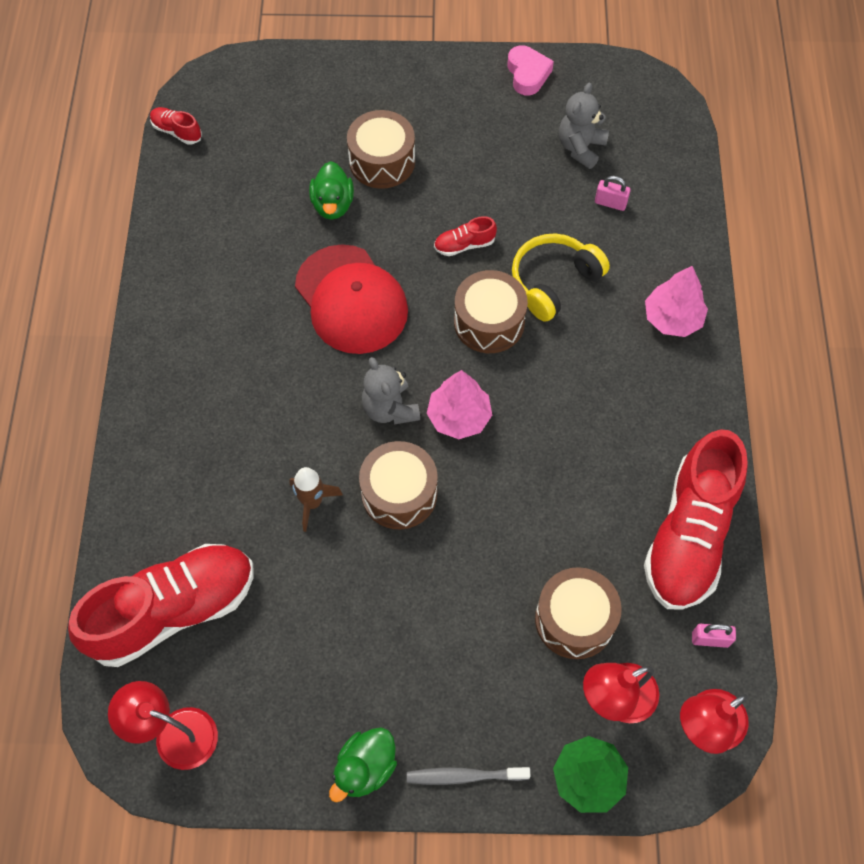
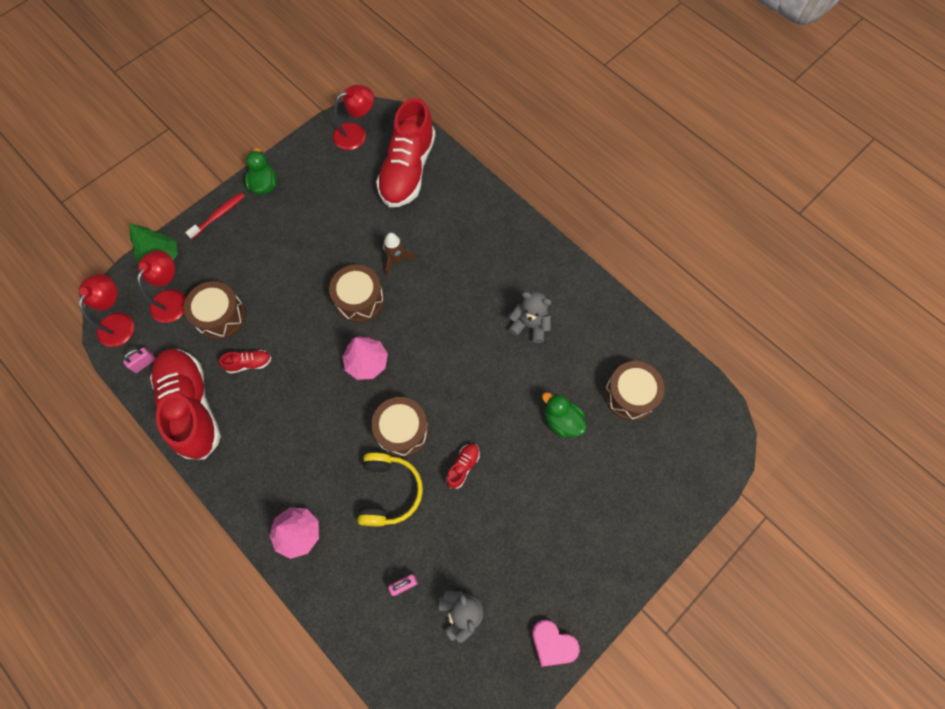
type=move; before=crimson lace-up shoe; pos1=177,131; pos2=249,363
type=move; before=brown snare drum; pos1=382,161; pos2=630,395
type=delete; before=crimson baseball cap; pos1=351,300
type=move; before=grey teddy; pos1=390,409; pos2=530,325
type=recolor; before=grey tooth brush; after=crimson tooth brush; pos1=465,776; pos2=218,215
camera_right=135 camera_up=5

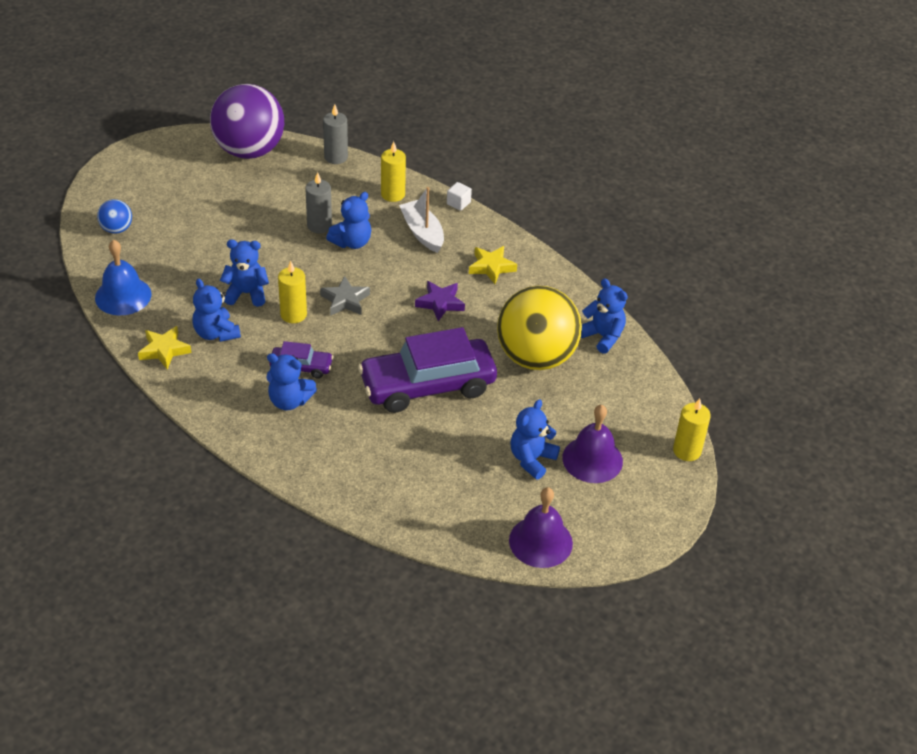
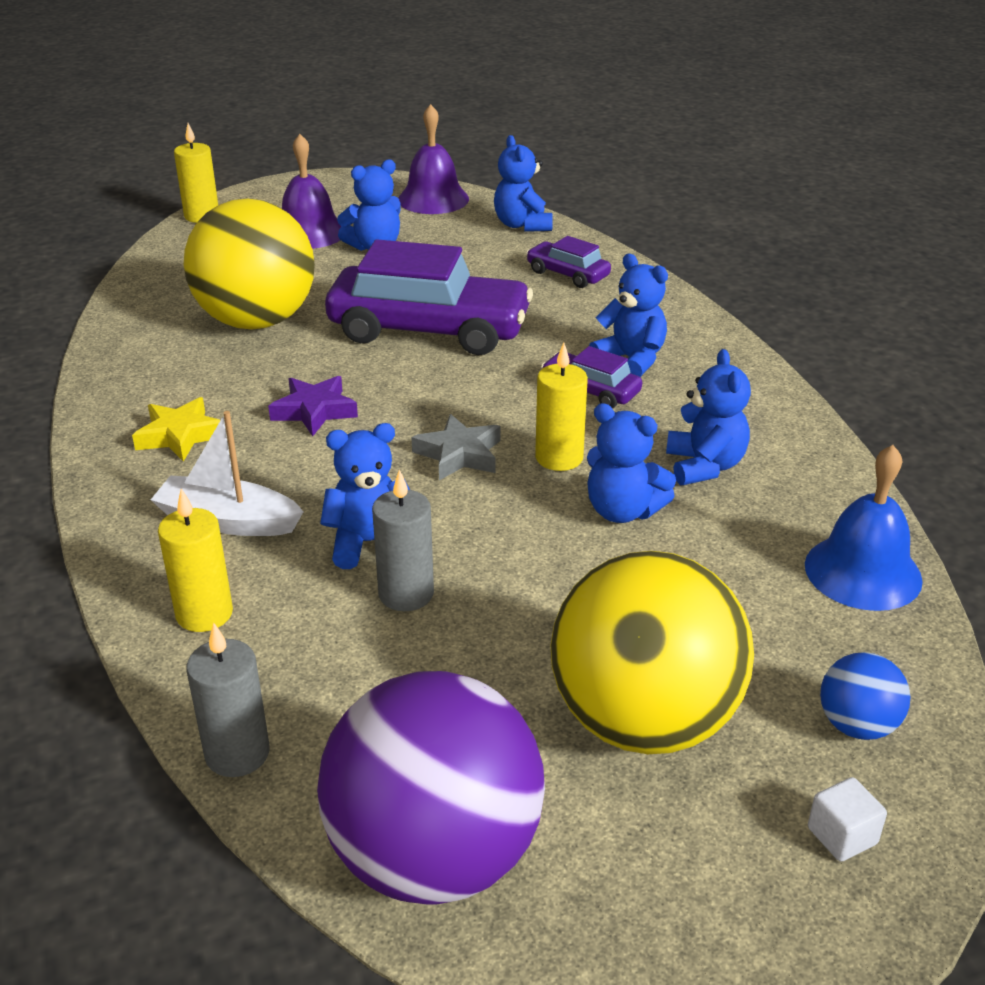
type=move; before=snow-white solid cube; pos1=458,203; pos2=842,836
type=rotate; before=snow-white sailboat; pos1=422,233; pos2=228,521; turn=105
type=move; before=blue teddy; pos1=602,336; pos2=522,225
type=delete; before=golden five-pointed star; pos1=164,350
type=insert; after=violet automobile; pos2=567,274
type=insert; after=golden play ball; pos2=643,721
camera_right=-150 camera_up=-10

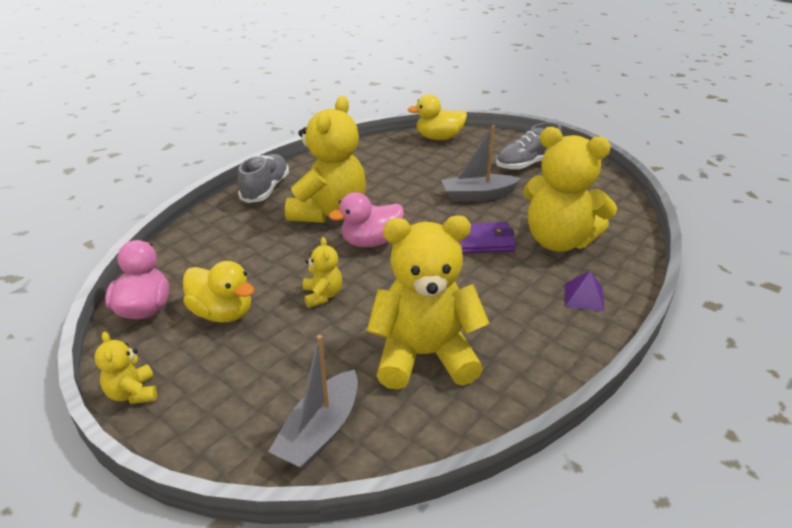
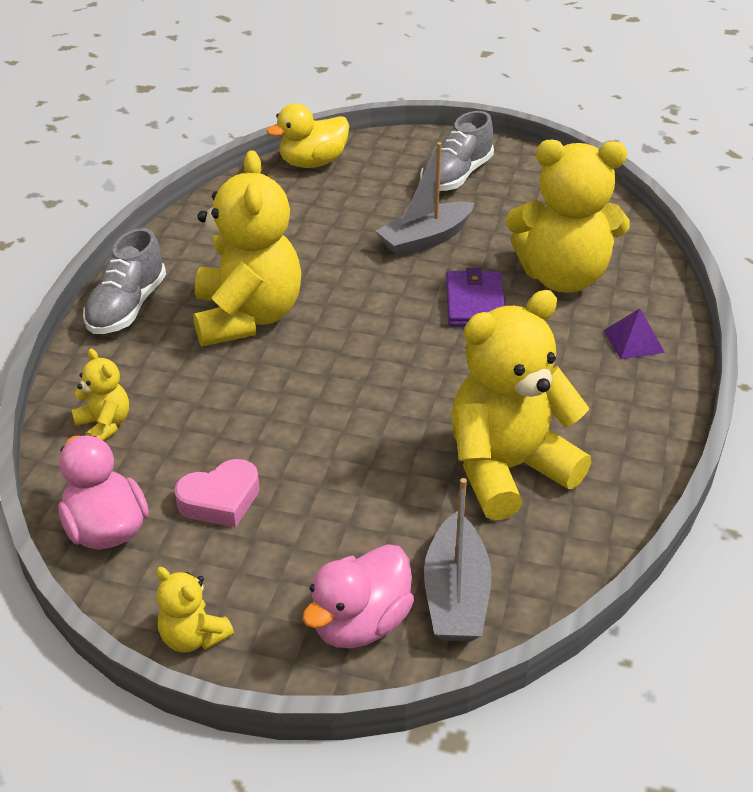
type=rotate; before=grey lace-up shoe; pos1=266,189; pos2=127,307; turn=-150
type=move; before=rosy toy duck; pos1=371,242; pos2=360,623
type=rotate; before=violet billfold; pos1=482,241; pos2=474,303; turn=-60
type=move; before=golden teddy; pos1=322,295; pos2=105,425
type=replace; before=golden toy duck; after=rosy heart shape; pos1=222,313; pos2=220,500
camera_right=-25 camera_up=5

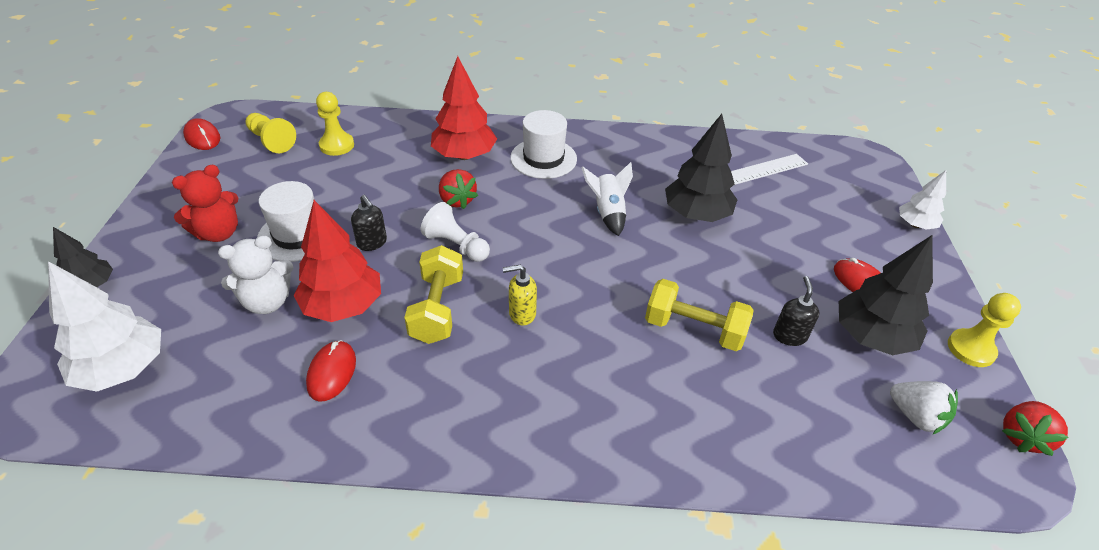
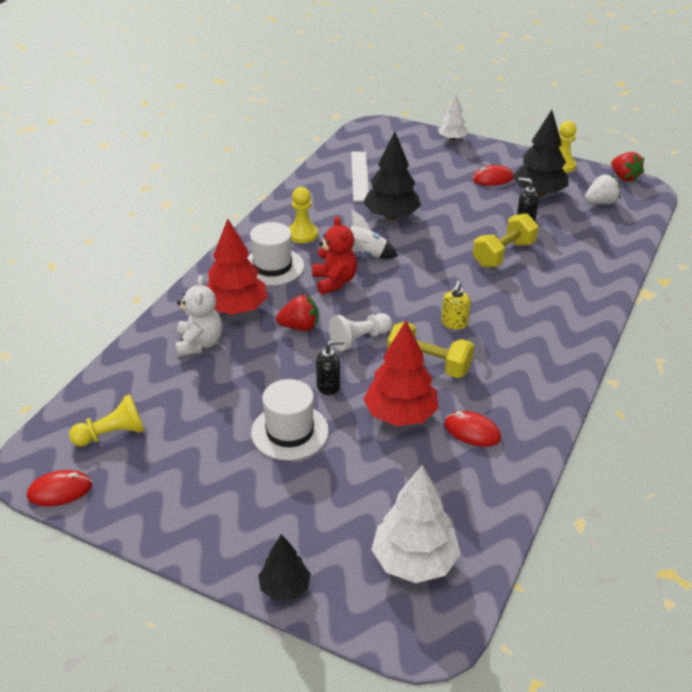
type=move; before=golden game pawn; pos1=337,145; pos2=302,234
type=move; before=crimson teddy; pos1=218,233; pos2=334,282
type=move; before=snow-white teddy; pos1=267,302; pos2=199,344
camera_right=-65 camera_up=-5

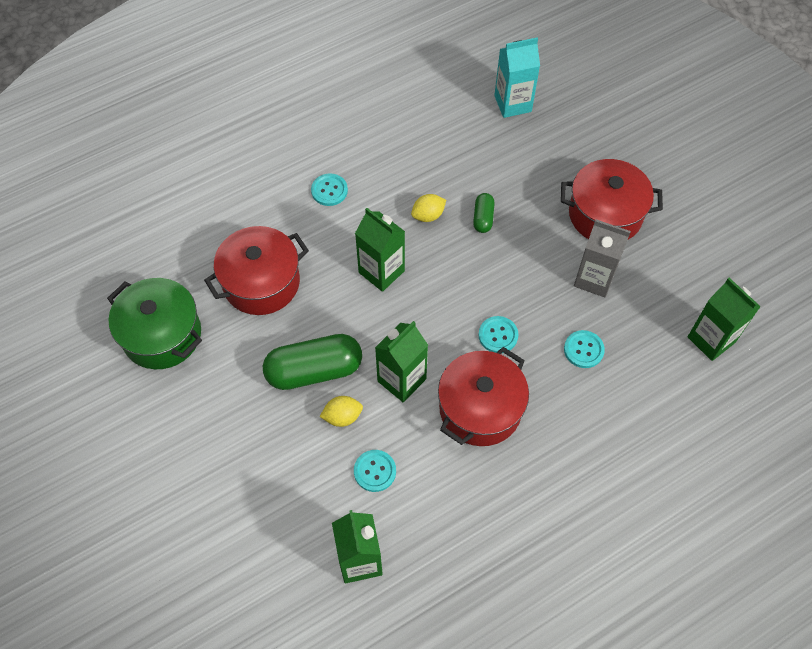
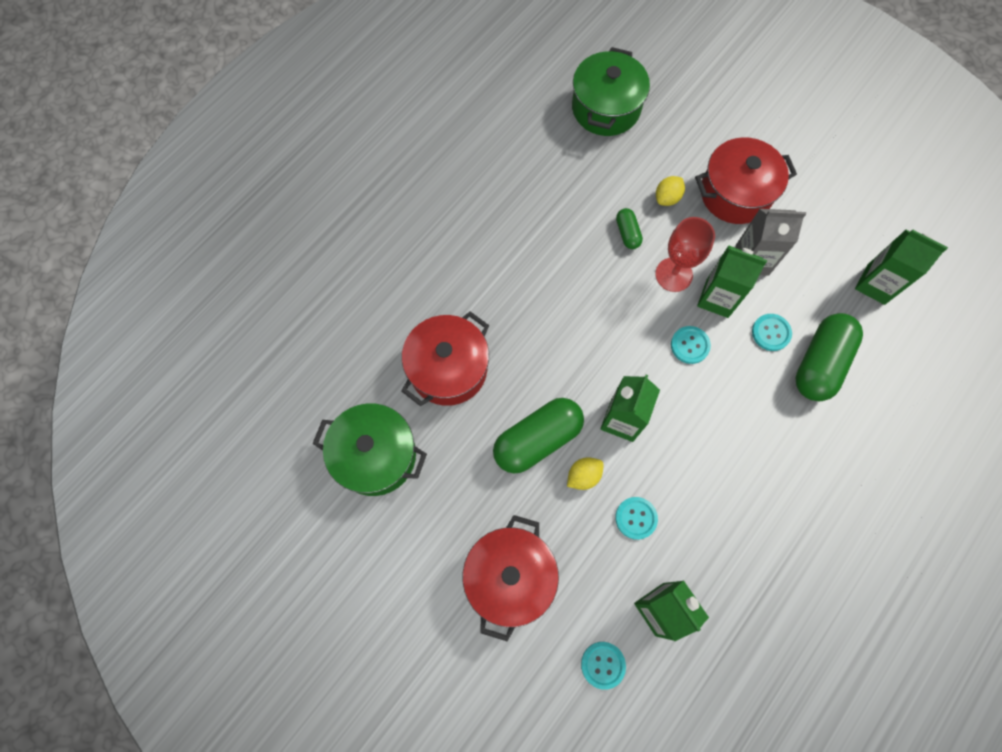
type=replace; before=teal carton; after=green stockpot; pos1=512,103; pos2=606,108
type=move; before=teal sewing button; pos1=329,190; pos2=603,665
type=move; before=golden toy lemon; pos1=428,215; pos2=667,198
type=move; before=green carton; pos1=381,271; pos2=717,298
type=move; before=crimson stockpot; pos1=480,409; pos2=510,577
type=insert; after=crimson wine glass; pos2=673,274
type=insert; after=green capsule; pos2=819,363
camera_right=-20 camera_up=10

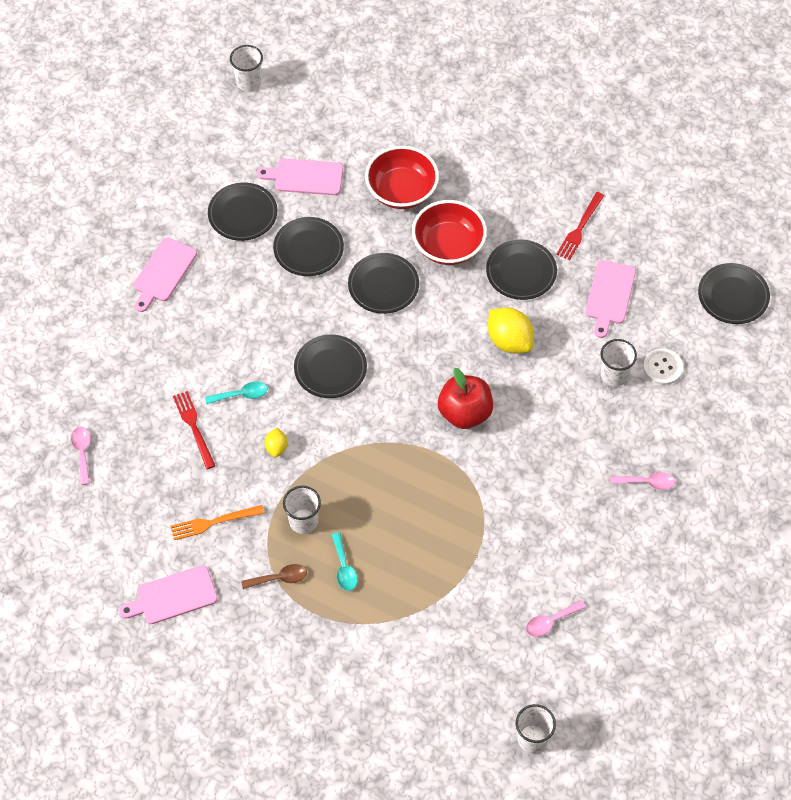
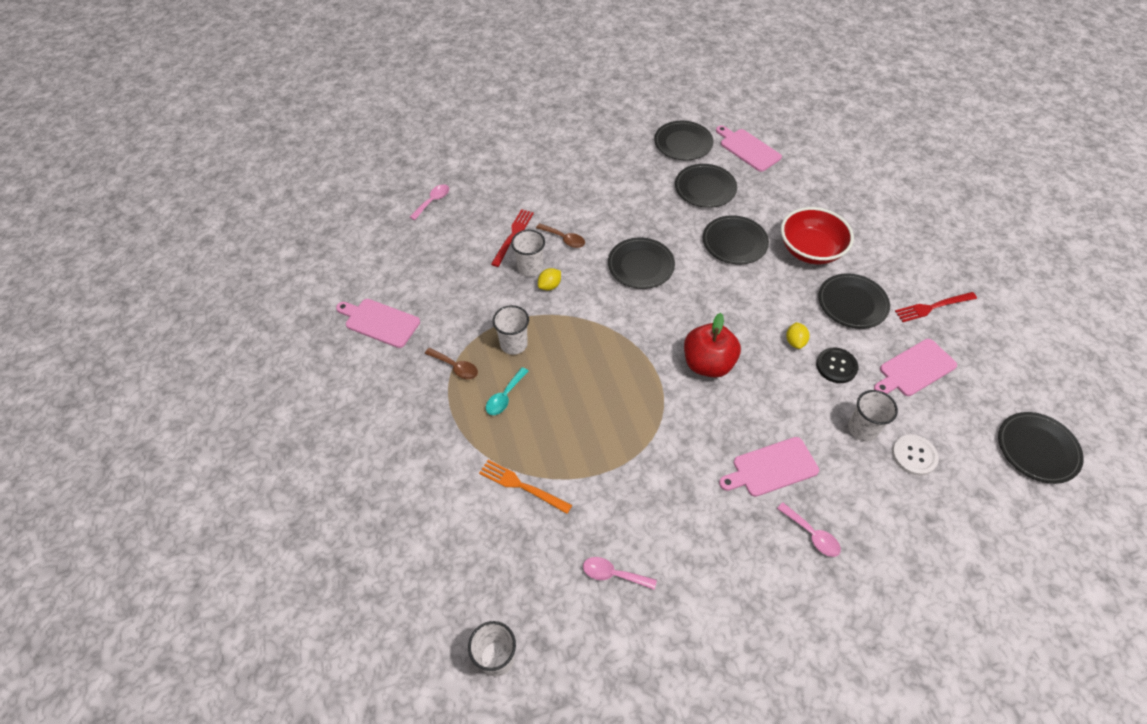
type=move; before=snow-white tumbler; pos1=248,82; pos2=530,268
type=delete; before=crimson deep dish; pos1=401,191
type=move; before=rosy bread board; pos1=163,272; pos2=771,468
type=resize; before=golden toy lemon; pos1=509,341; pos2=795,341; scale=0.52
type=recolor; before=teal teaspoon; after=brown teaspoon; pos1=241,395; pos2=564,239
type=move; before=orange-coloured dinner fork; pos1=213,522; pos2=521,486
type=insert; after=ebony sewing button; pos2=836,366
camera_right=45 camera_up=-5

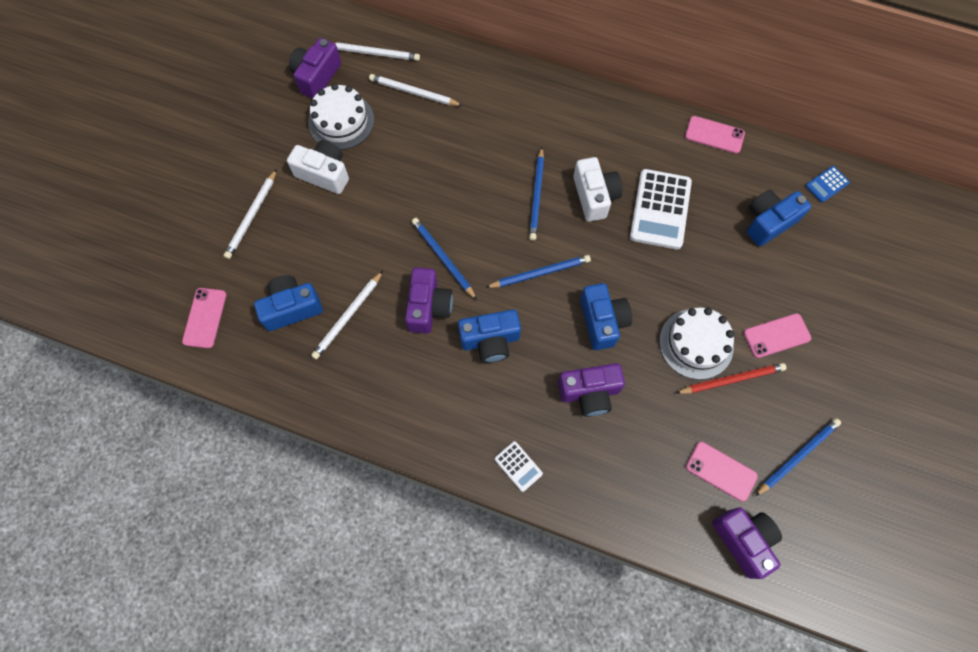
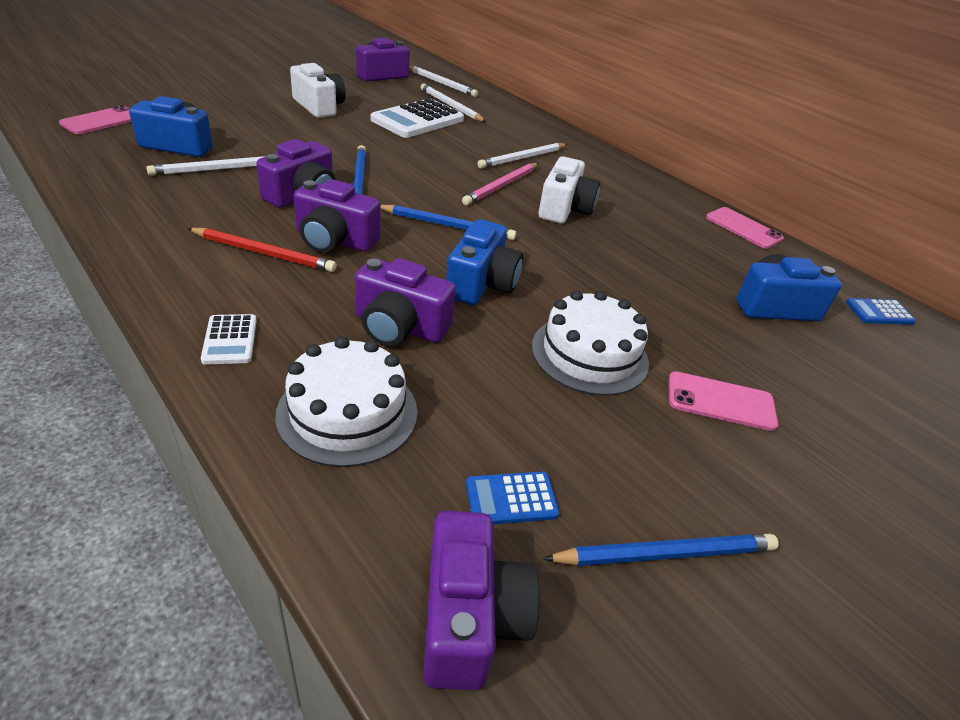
type=move; before=snow-white gateau; pos1=341,121; pos2=347,412
type=recolor; before=blue lead pencil; after=rosy lead pencil; pos1=537,196; pos2=501,186
type=move; before=snow-white lead pencil; pos1=252,216; pos2=522,158
type=move; before=snow-white adding machine; pos1=660,209; pos2=417,120
type=recolor; before=blue camera; after=violet camera; pos1=490,341; pos2=334,240
type=move; before=crimson lead pencil; pos1=731,379; pos2=264,253
type=replace; before=rosy smartphone; after=blue adding machine; pos1=721,471; pos2=511,499
camera_right=25 camera_up=-30

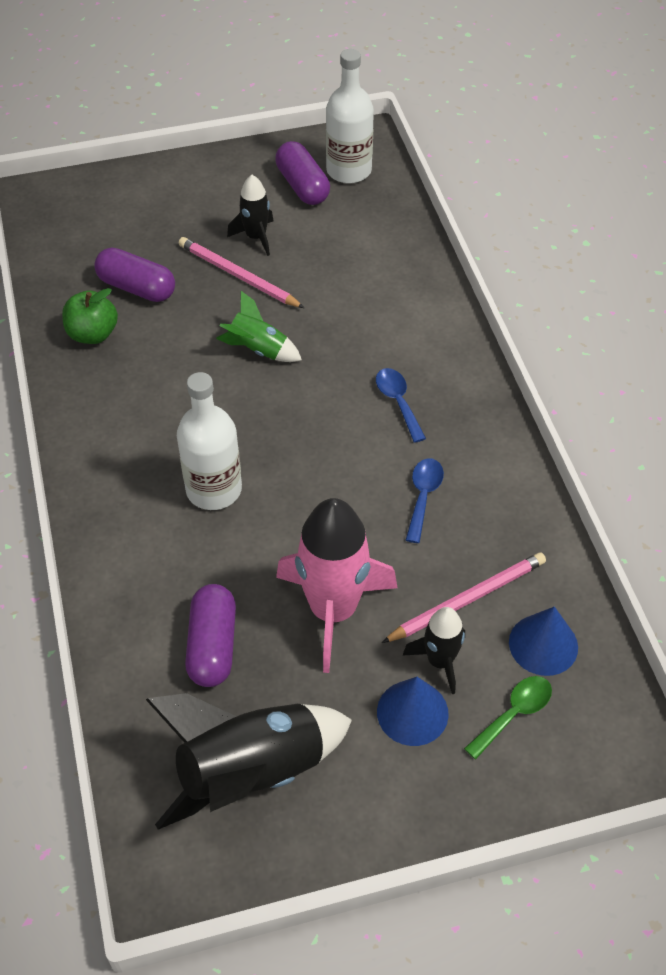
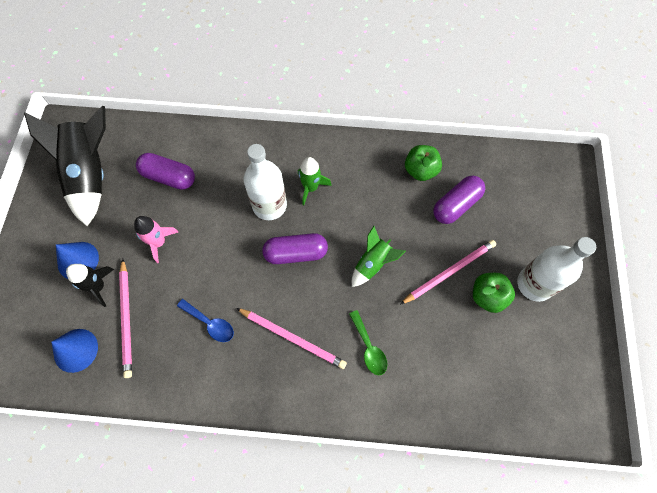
type=move; before=snow-white drink bottle; pos1=349,170; pos2=534,284
type=move; before=violet capsule; pos1=303,186; pos2=296,253
type=replace; before=ebony rocket; after=green apple; pos1=256,237; pos2=487,296
type=replace; before=blue teaspoon; after=rosy lead pencil; pos1=398,402; pos2=292,338
type=resize; before=rosy rocket; pos1=333,610; pos2=159,242; scale=0.53
type=move; before=green teaspoon; pos1=514,713; pos2=369,348
type=insert; after=green rocket; pos2=311,187
camera_right=110 camera_up=15

